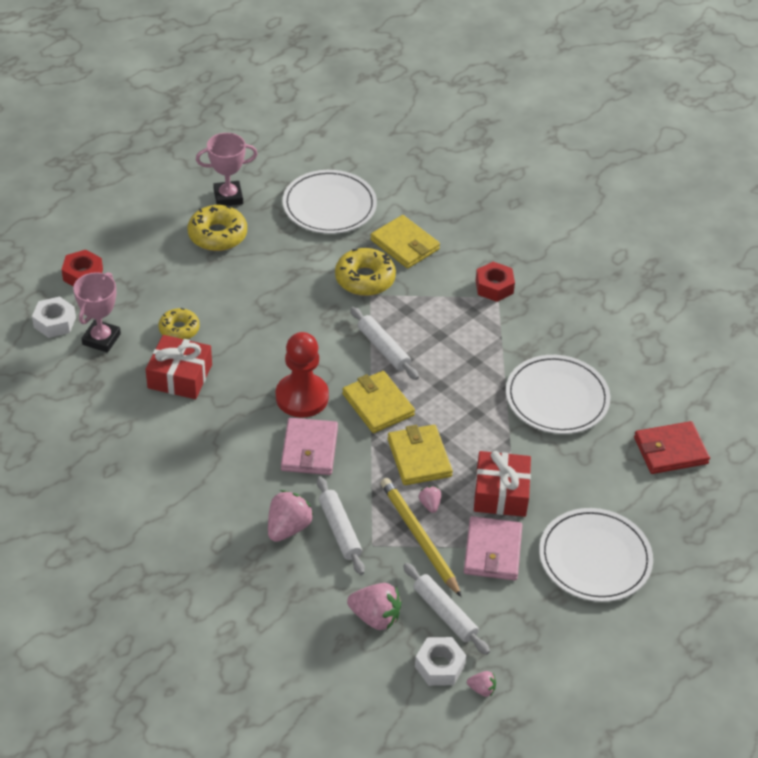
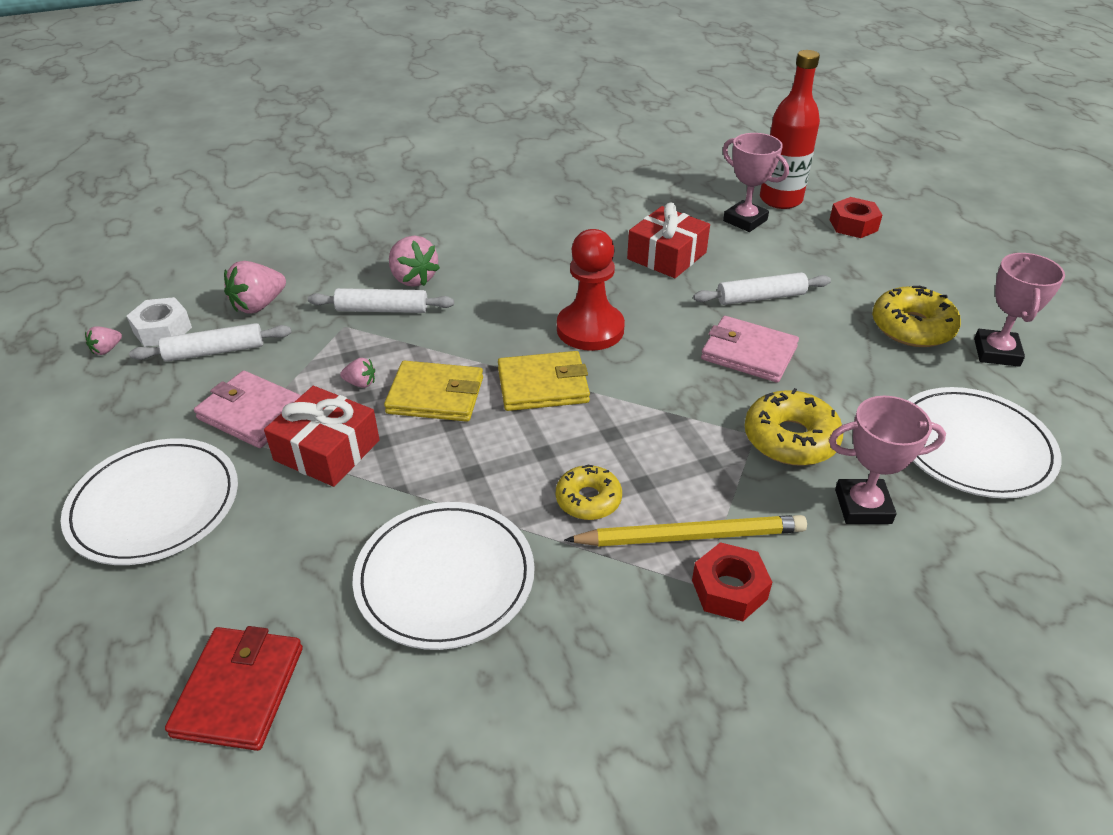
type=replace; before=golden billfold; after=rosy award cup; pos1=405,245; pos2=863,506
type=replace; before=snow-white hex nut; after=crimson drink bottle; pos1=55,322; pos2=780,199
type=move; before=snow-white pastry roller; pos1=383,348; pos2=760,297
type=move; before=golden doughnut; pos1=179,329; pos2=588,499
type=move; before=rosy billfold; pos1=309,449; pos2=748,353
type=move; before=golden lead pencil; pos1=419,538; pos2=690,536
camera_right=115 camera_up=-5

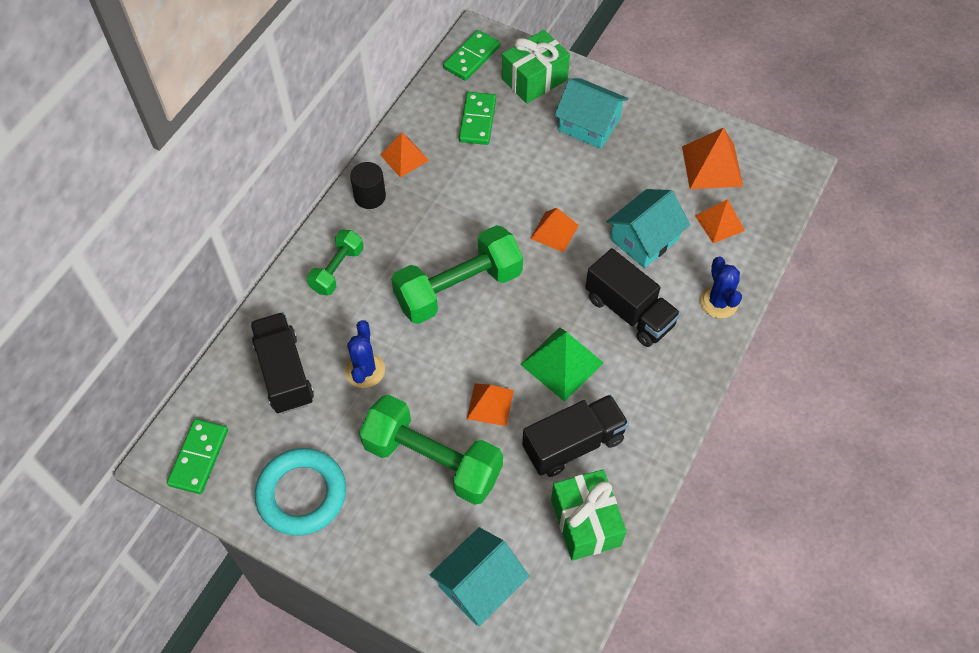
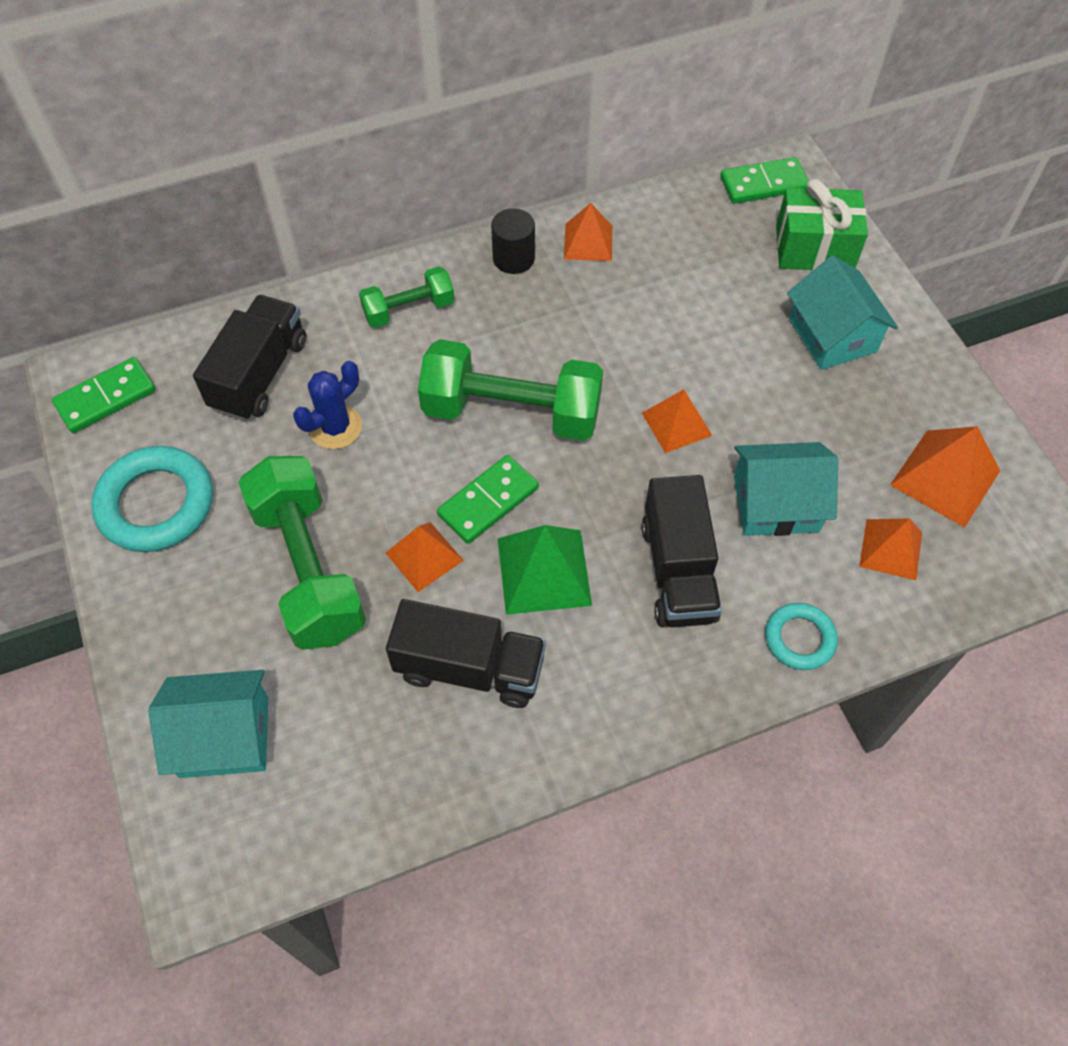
type=move; before=green domino; pos1=477,120; pos2=488,501
type=replace; before=blue prickly plant; after=teal hoop; pos1=718,302; pos2=799,639
type=delete; before=green present; pos1=585,522
camera_right=40 camera_up=0

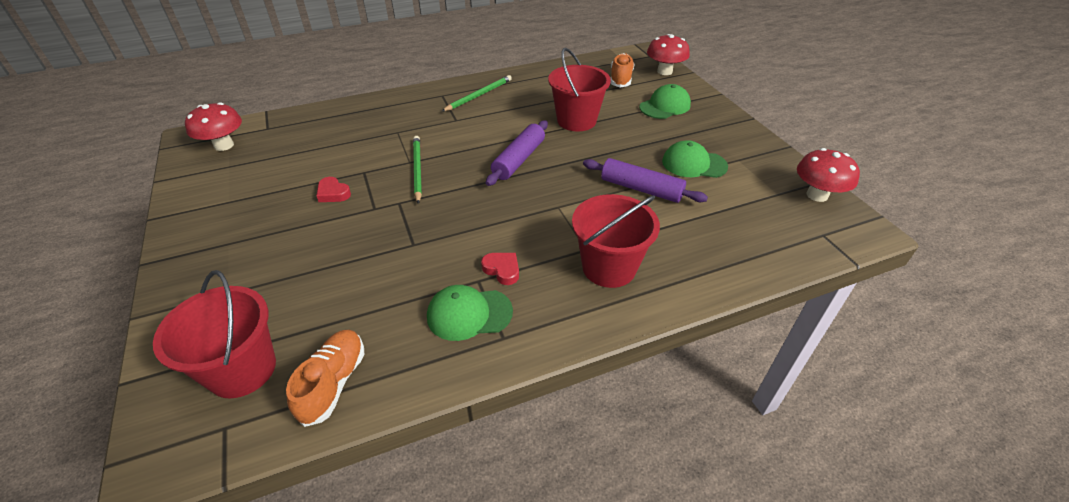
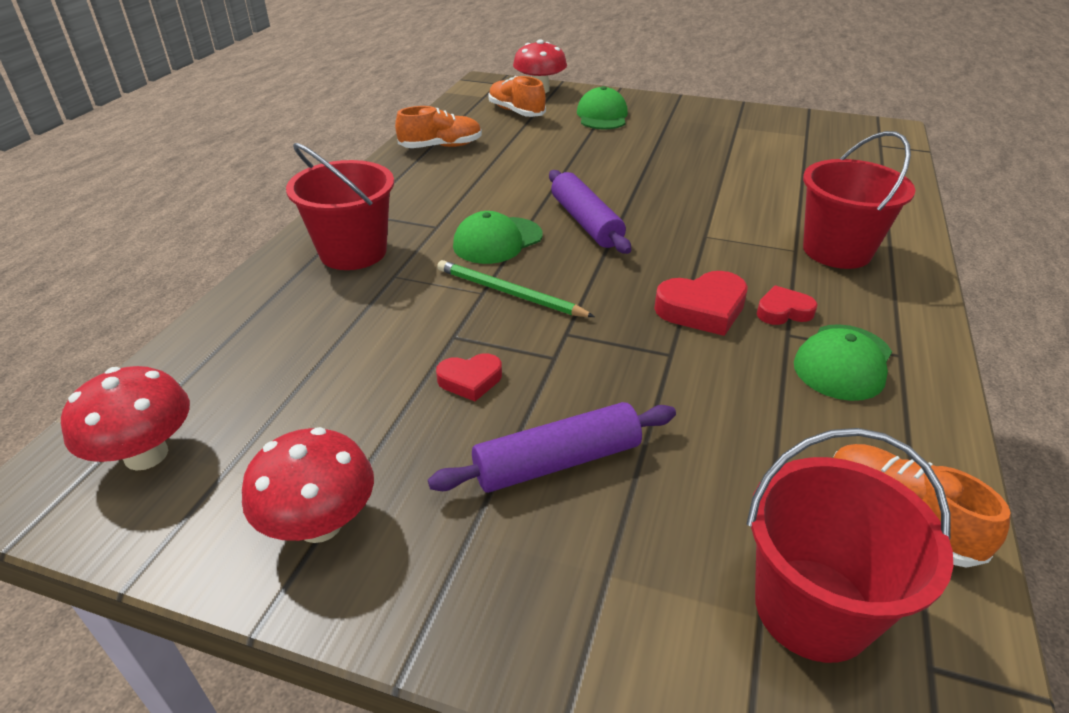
type=move; before=crimson pail; pos1=576,120; pos2=353,252
type=delete; before=green lead pencil; pos1=479,95
type=move; before=green baseball cap; pos1=694,164; pos2=497,241
type=move; before=crimson mushroom; pos1=817,195; pos2=320,524
type=move; before=violet pastry roller; pos1=641,189; pos2=557,462
type=insert; after=orange-coloured lace-up shoe; pos2=441,146
type=insert; after=crimson heart shape; pos2=702,309
camera_right=-50 camera_up=-5

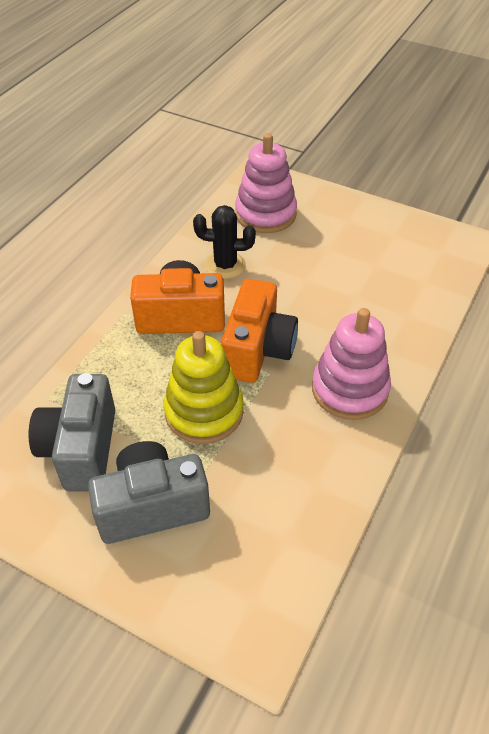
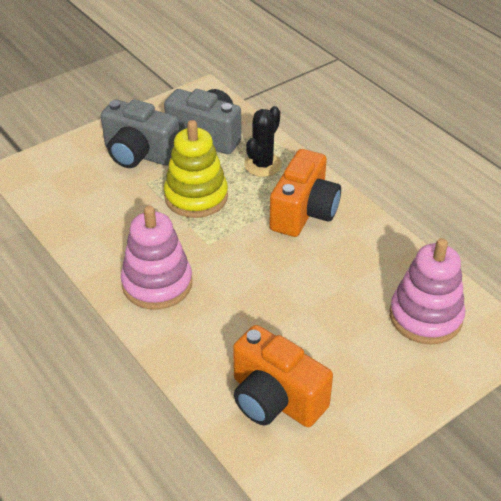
type=move; before=ebony prickly plant; pos1=225,265; pos2=262,165
type=move; before=orange-coloured camera; pos1=257,350; pos2=275,399
type=rotate; before=grey camera; pos1=152,506; pos2=139,154; turn=105
camera_right=115 camera_up=-5

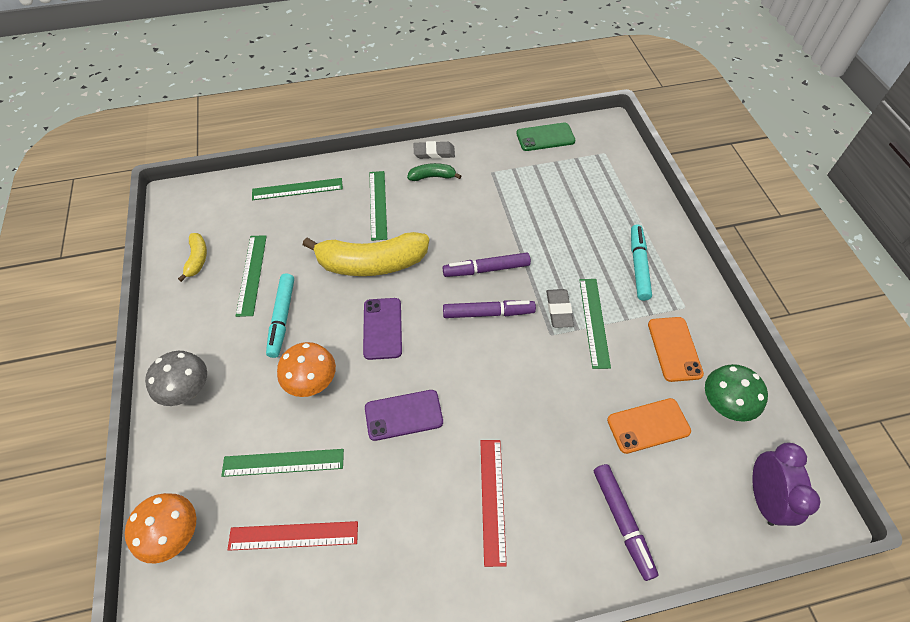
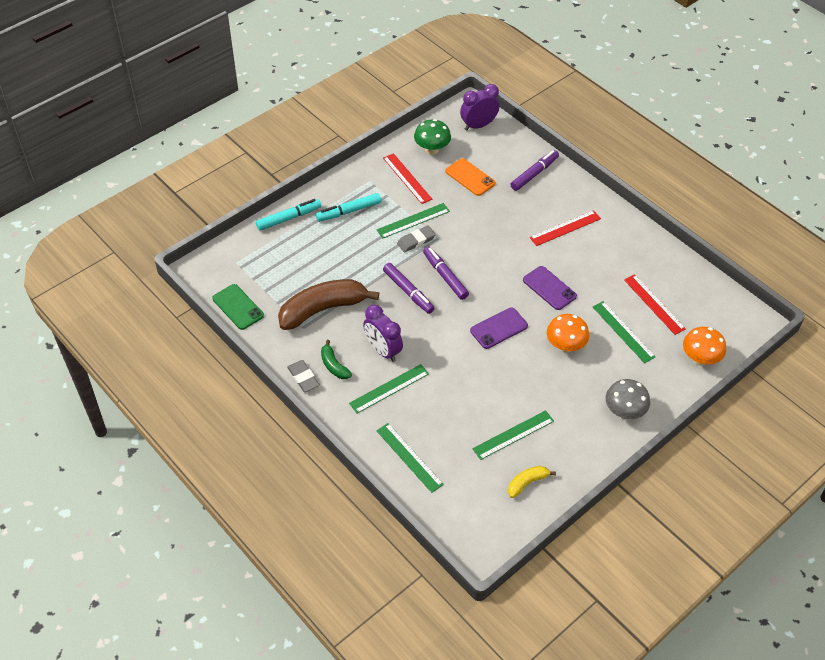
type=delete; before=golden banana fruit; pos1=371,263
type=move; before=teal marker pen; pos1=282,318; pos2=289,218
type=replace; before=orange-coloured smartphone; after=crimson straightedge; pos1=674,349; pos2=407,178
type=insert; after=brown banana fruit; pos2=323,309
type=insert; after=violet alarm clock; pos2=383,350
camera_right=-120 camera_up=-5

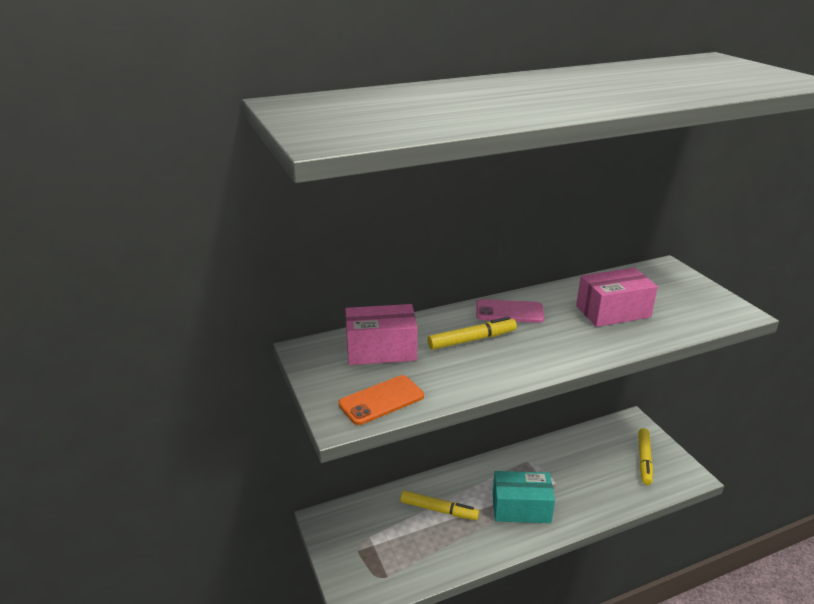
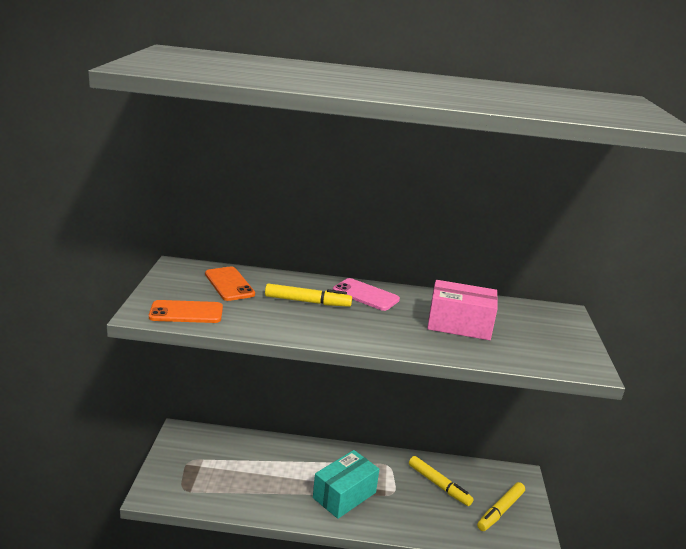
type=replace; before=rosy package; after=orange-coloured smartphone; pos1=381,350; pos2=229,284
type=rotate; before=teal package; pos1=521,508; pos2=344,495; turn=-75
type=move; before=golden marker pen; pos1=439,510; pos2=439,485
camera_right=25 camera_up=-5

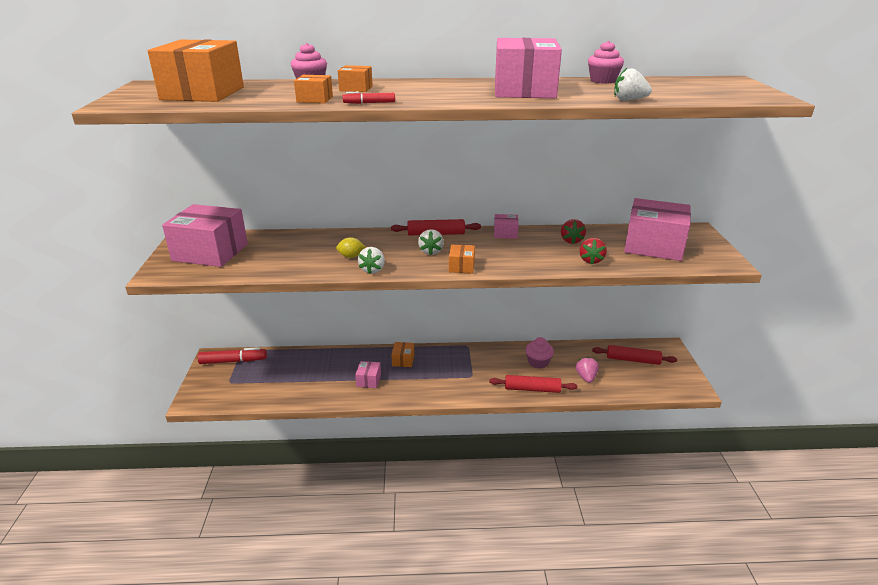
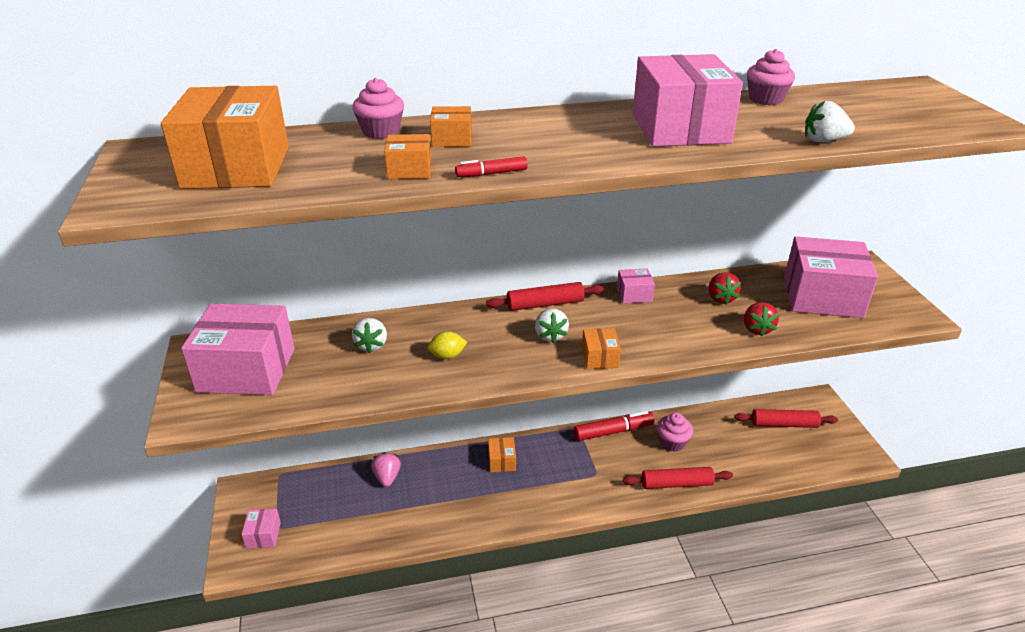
type=move; before=snow-white strawberry; pos1=372,270; pos2=371,345
type=move; before=crimson marker pen; pos1=233,361; pos2=613,431
type=move; before=rosy strawberry; pos1=586,377; pos2=387,477
type=move; before=rosy package; pos1=368,380; pos2=263,535
camera_right=-10 camera_up=5

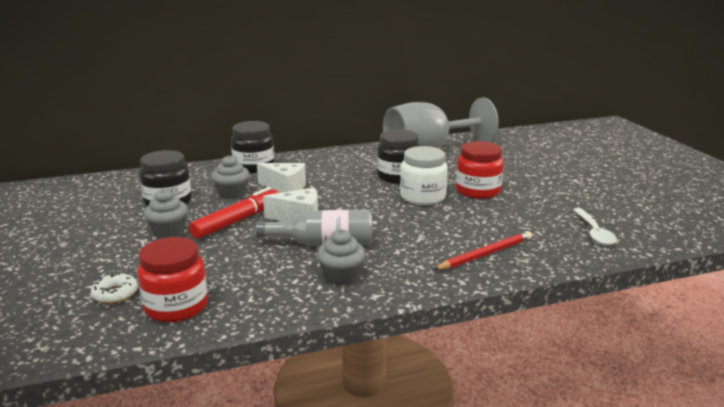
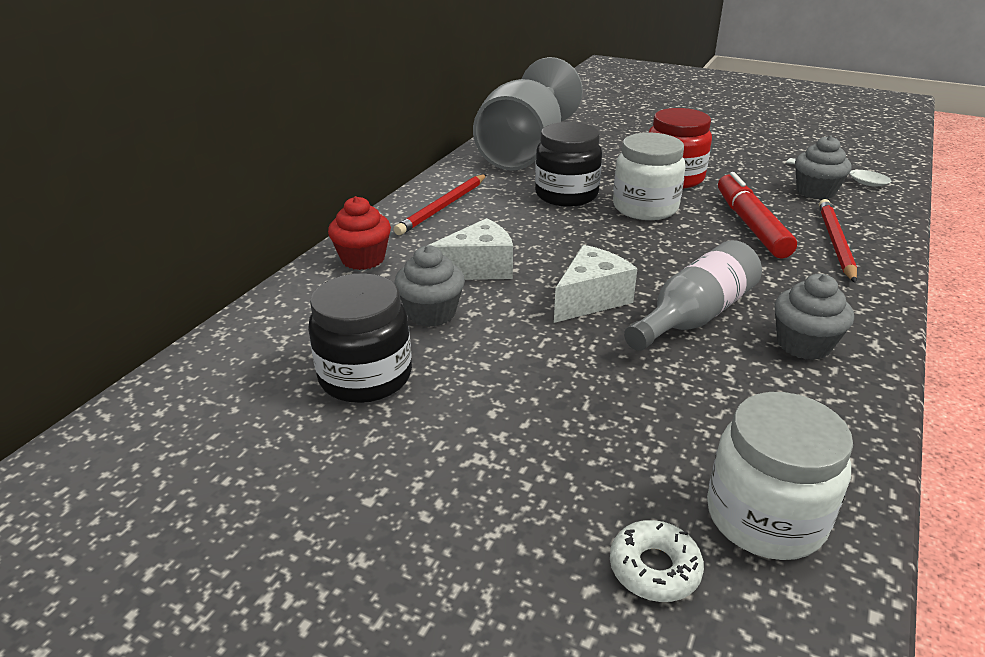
type=replace; before=ebony jam jar; after=crimson muffin; pos1=254,166; pos2=363,259
type=move; before=crimson marker pen; pos1=237,221; pos2=750,225
type=move; before=grey muffin; pos1=168,232; pos2=815,191
type=recolor; before=crimson jam jar; after=snow-white jam jar; pos1=176,306; pos2=765,517
type=insert; after=crimson lead pencil; pos2=443,207
camera_right=-45 camera_up=10

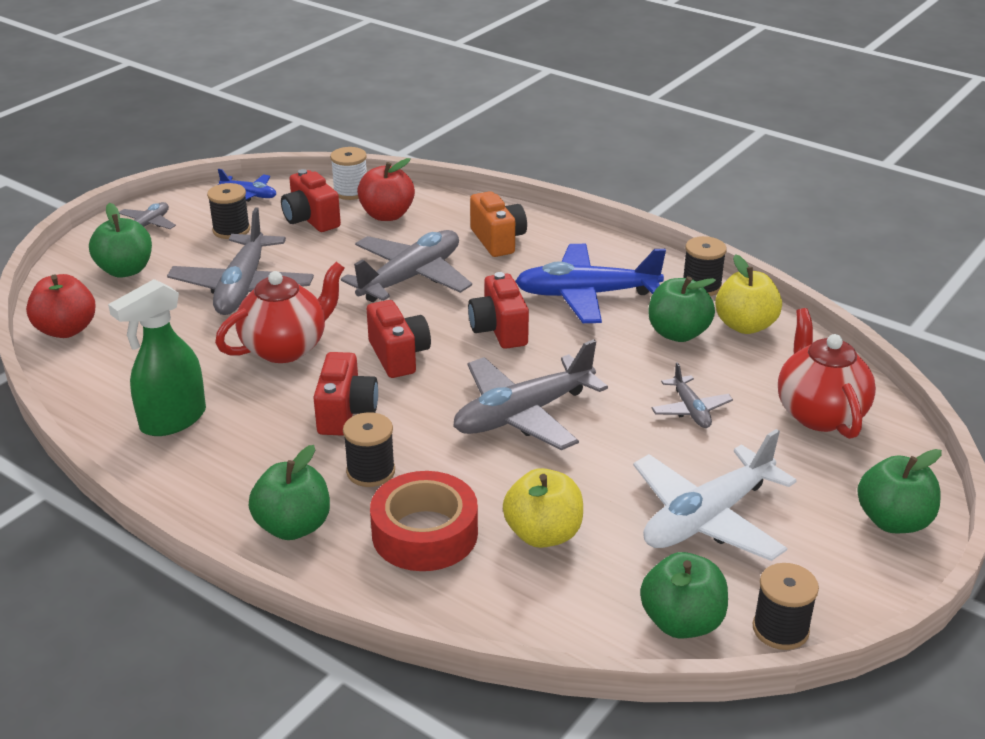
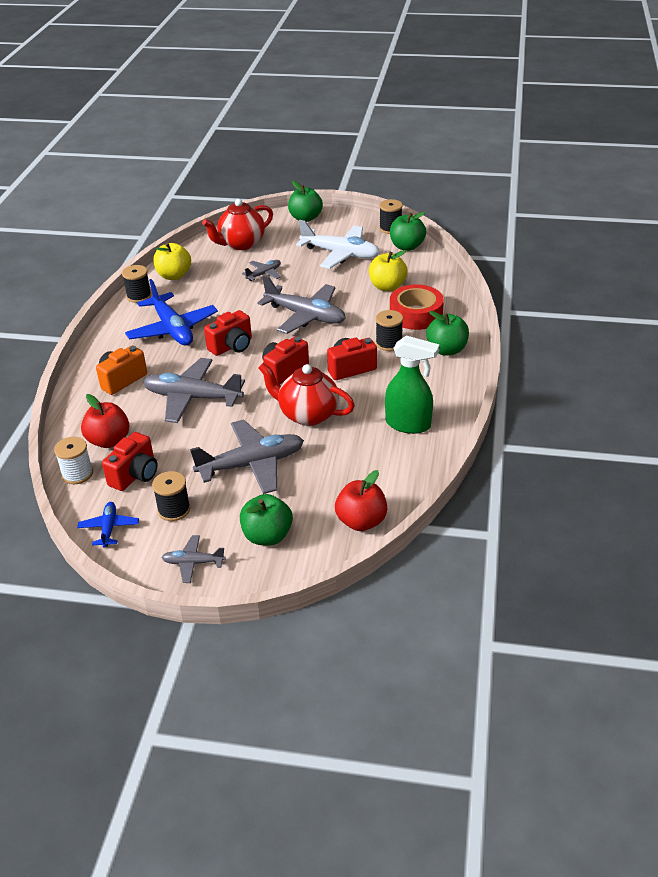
type=delete; before=green apple; pos1=678,333
camera_right=-115 camera_up=5

